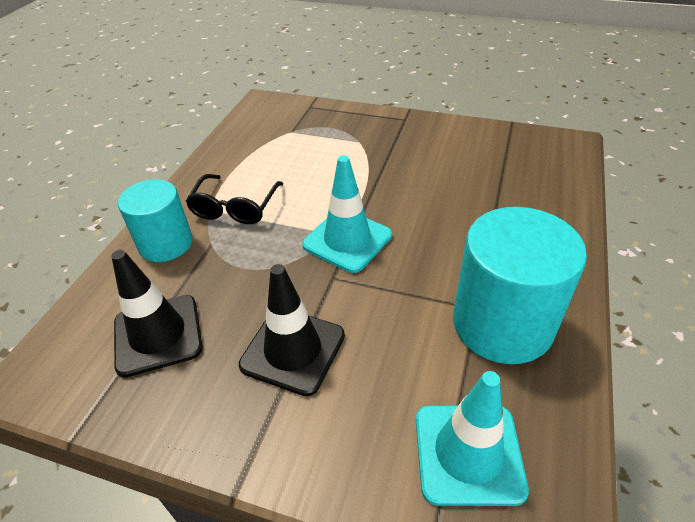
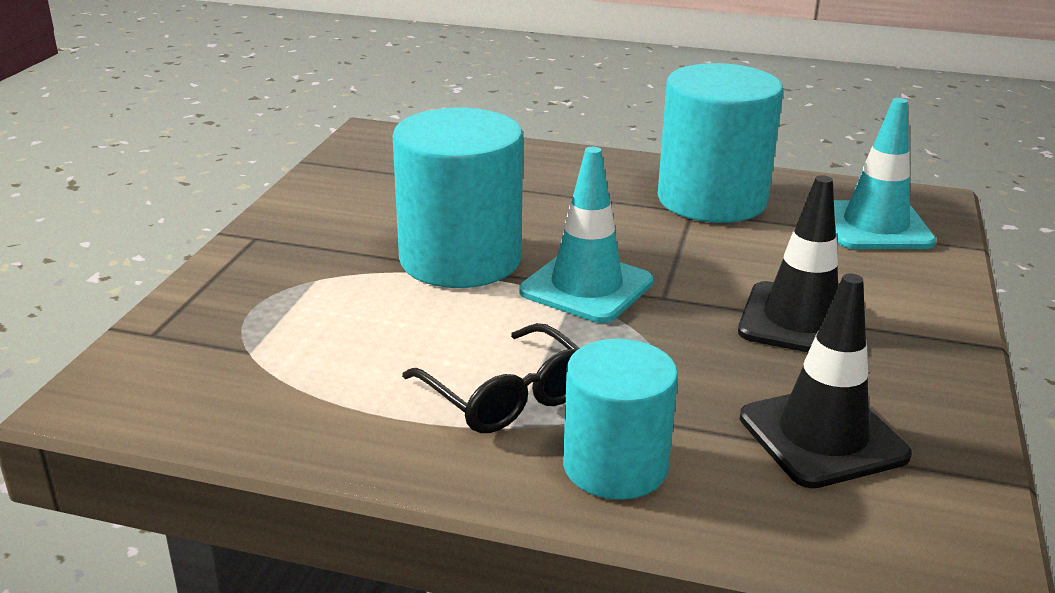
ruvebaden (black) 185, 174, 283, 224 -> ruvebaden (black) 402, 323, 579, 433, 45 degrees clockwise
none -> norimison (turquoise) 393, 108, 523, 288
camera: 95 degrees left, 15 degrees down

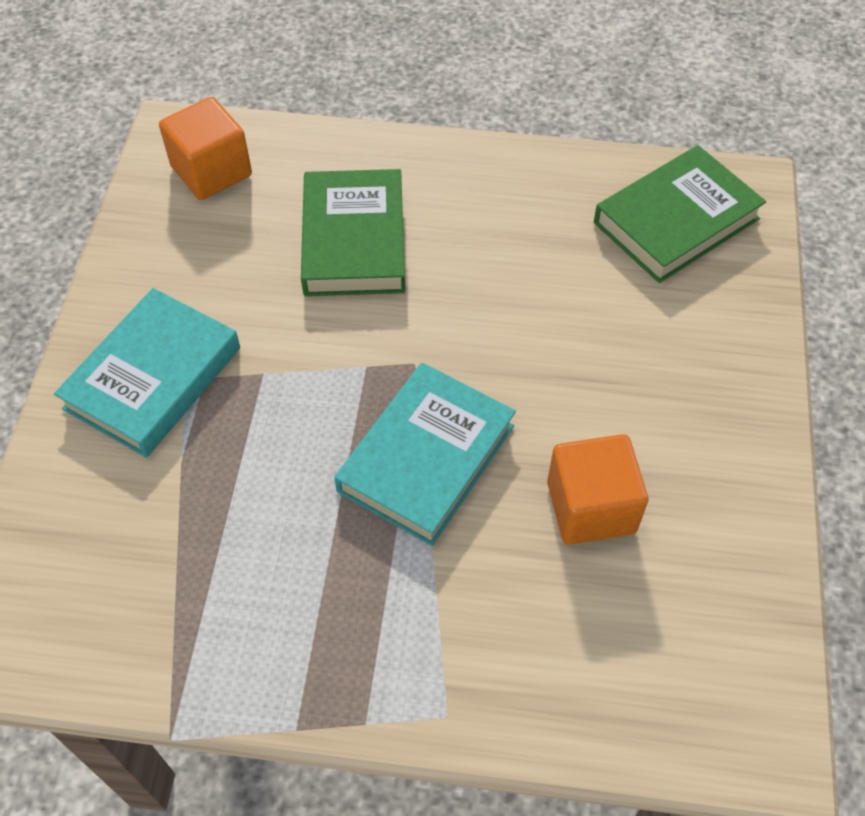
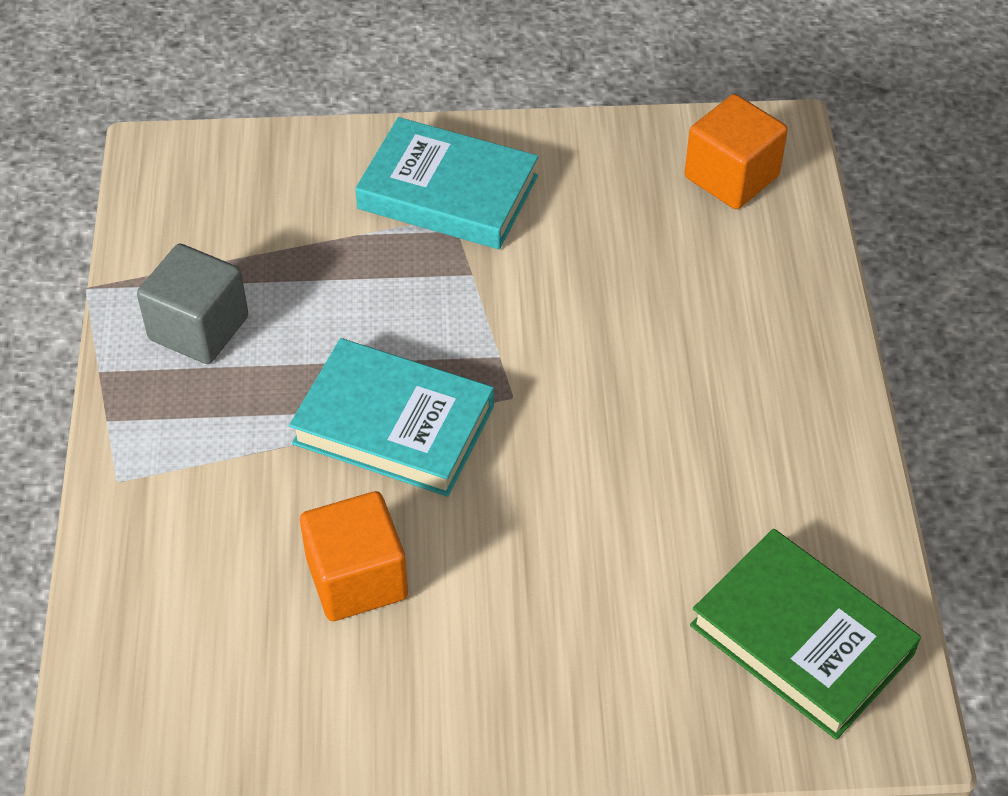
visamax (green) 301, 169, 405, 296 -> none
none -> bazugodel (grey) 137, 244, 248, 364
camera: 80 degrees right, 5 degrees down

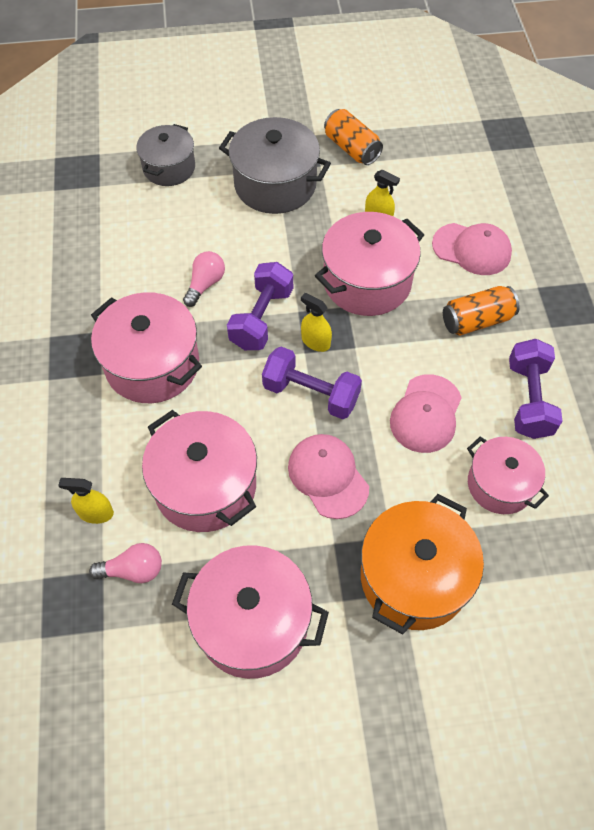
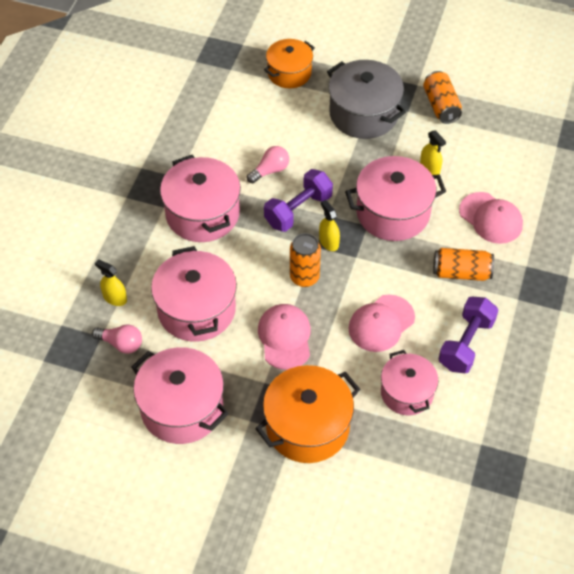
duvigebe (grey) 136, 124, 195, 186 -> duvigebe (orange) 264, 39, 315, 88
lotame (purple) 262, 347, 362, 419 -> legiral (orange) 290, 233, 321, 287
camera: 25 degrees right, 5 degrees down

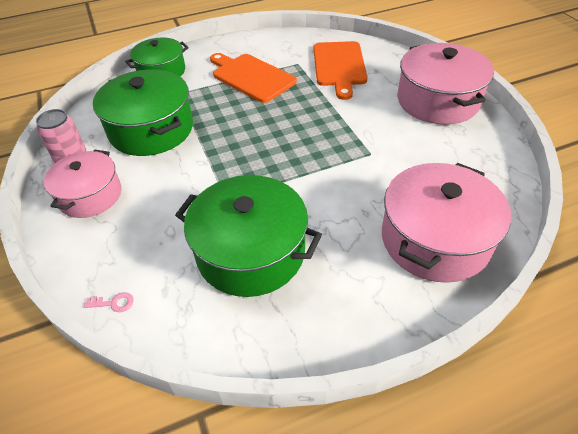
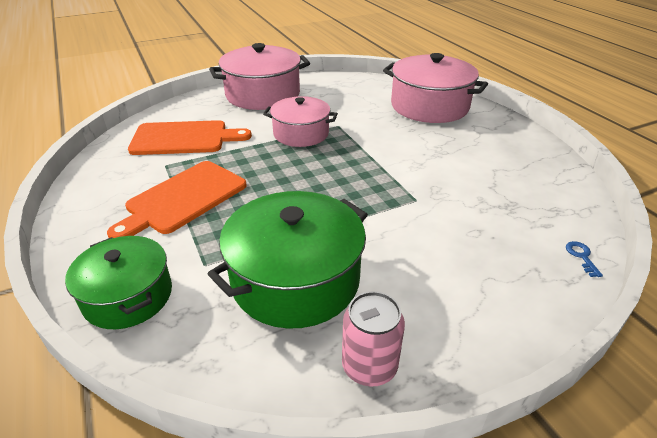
duvigebe (pink) 44, 149, 121, 218 -> duvigebe (pink) 263, 96, 338, 147, move
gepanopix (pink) 84, 292, 134, 312 -> gepanopix (blue) 566, 241, 603, 277
duvigebe (green) 175, 175, 322, 297 -> none
camera: 95 degrees left, 10 degrees down

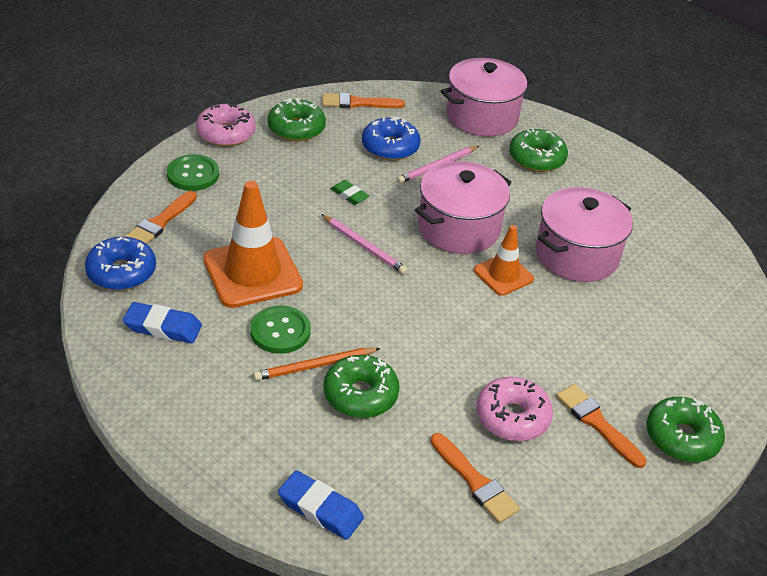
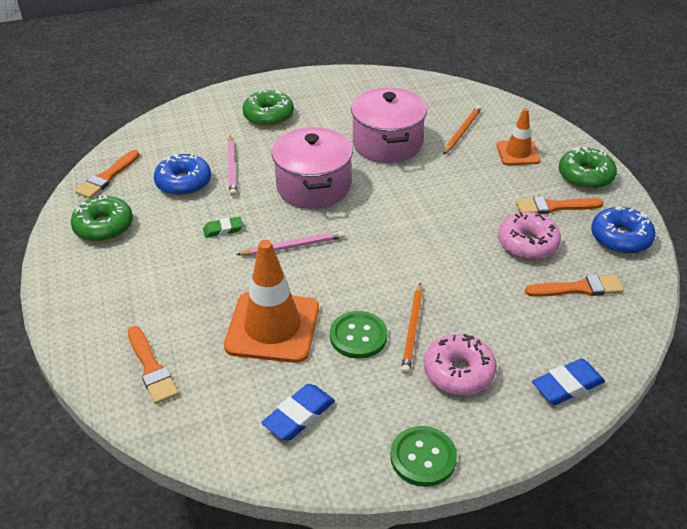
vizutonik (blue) 85, 236, 156, 290 -> vizutonik (blue) 591, 206, 655, 254, move
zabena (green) 167, 154, 219, 191 -> zabena (green) 390, 426, 457, 487, move
vizutonik (pink) 196, 103, 255, 147 -> vizutonik (pink) 424, 334, 497, 395, move
vizutonik (green) 324, 355, 400, 418 -> none
duvigebe (pink) 441, 58, 533, 136 -> none
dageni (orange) 474, 225, 534, 296 -> dageni (orange) 497, 108, 541, 165, move
none -> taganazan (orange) 443, 105, 482, 155
camera: 55 degrees left, 0 degrees up

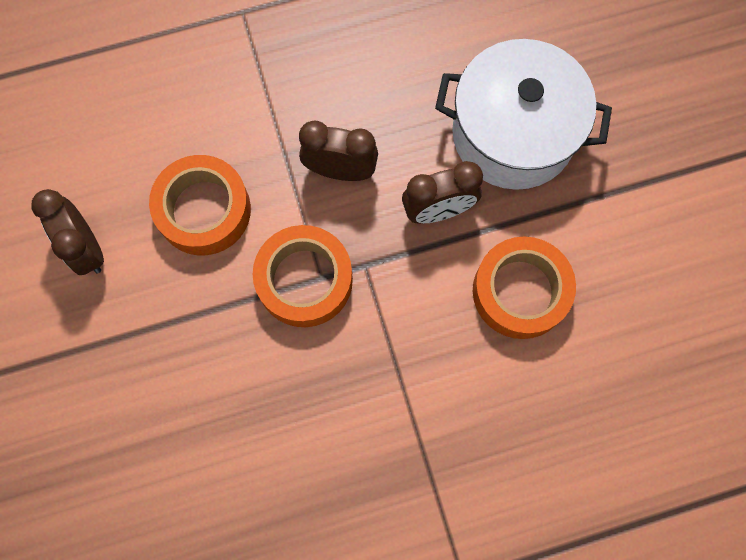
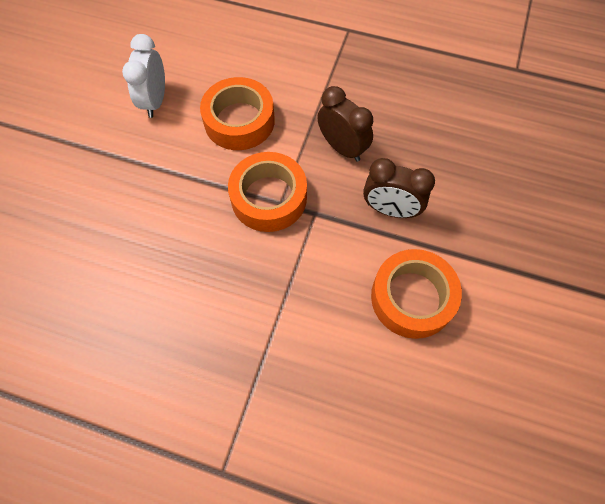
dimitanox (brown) 31, 189, 104, 275 -> dimitanox (white) 122, 34, 165, 118
duvigebe (white) 435, 39, 612, 190 -> none
camera: 35 degrees right, 10 degrees down

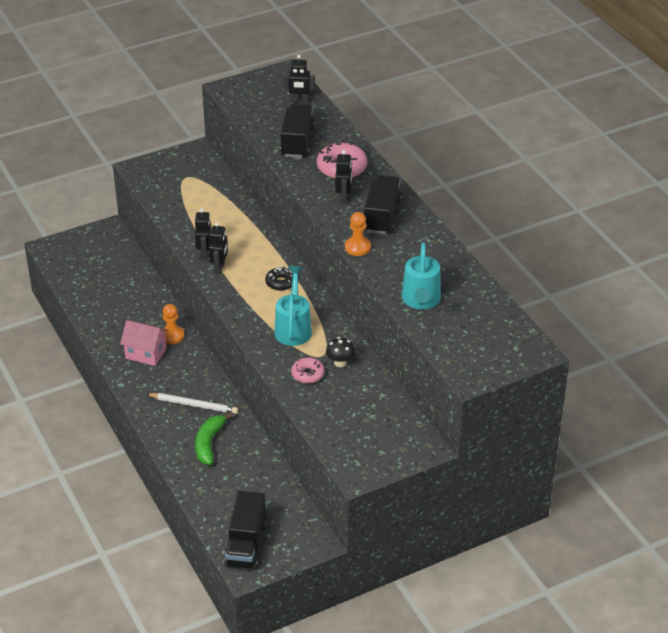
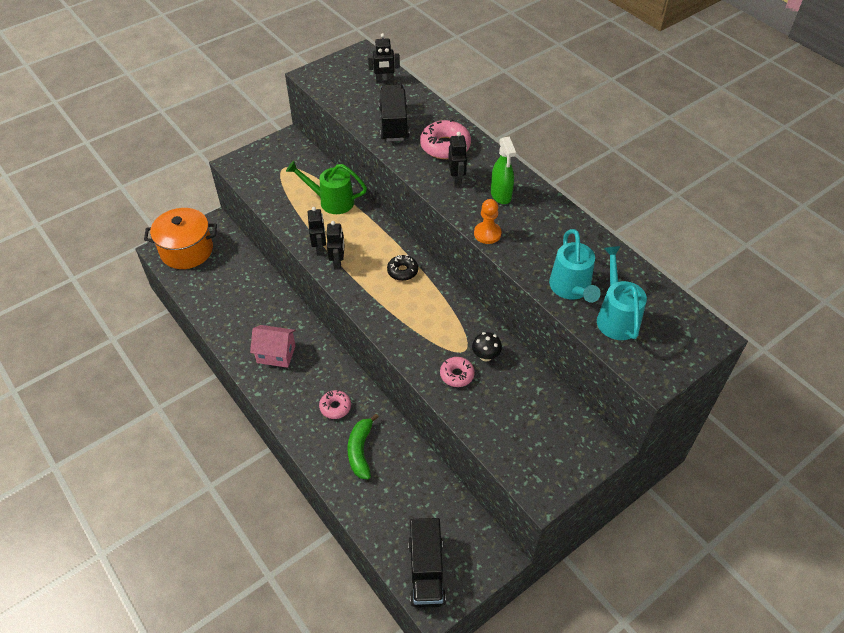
taganazan (white) 147, 393, 238, 414 -> vizutonik (pink) 319, 390, 351, 419
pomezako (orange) 162, 304, 184, 344 -> none
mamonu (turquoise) 274, 266, 312, 346 -> mamonu (turquoise) 597, 246, 647, 340, move
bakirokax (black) 364, 175, 402, 234 -> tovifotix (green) 491, 136, 516, 204
none -> duvigebe (orange) 144, 208, 217, 269
none -> mamonu (green) 286, 161, 367, 214
camera: 10 degrees left, 10 degrees up

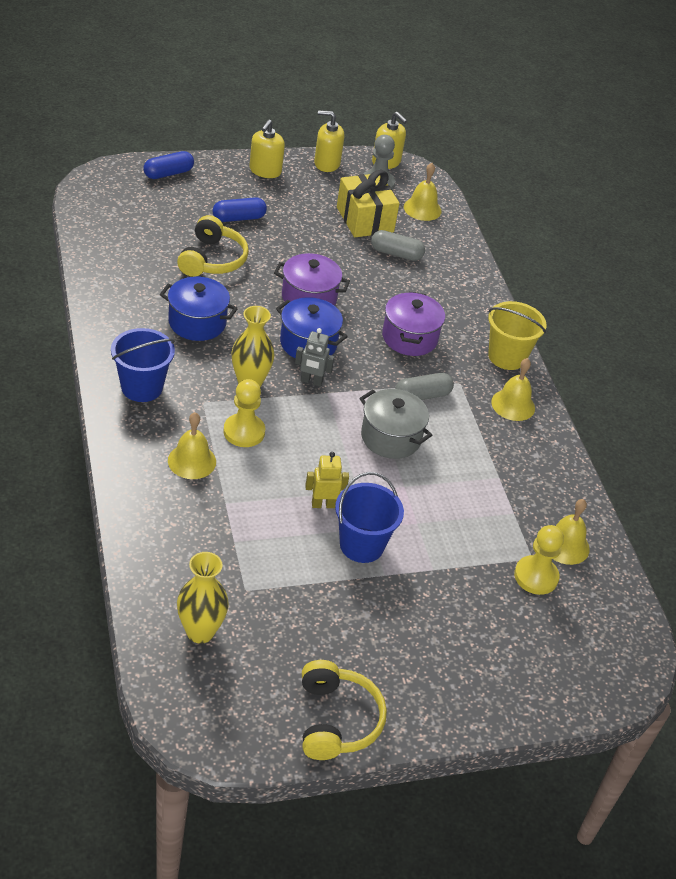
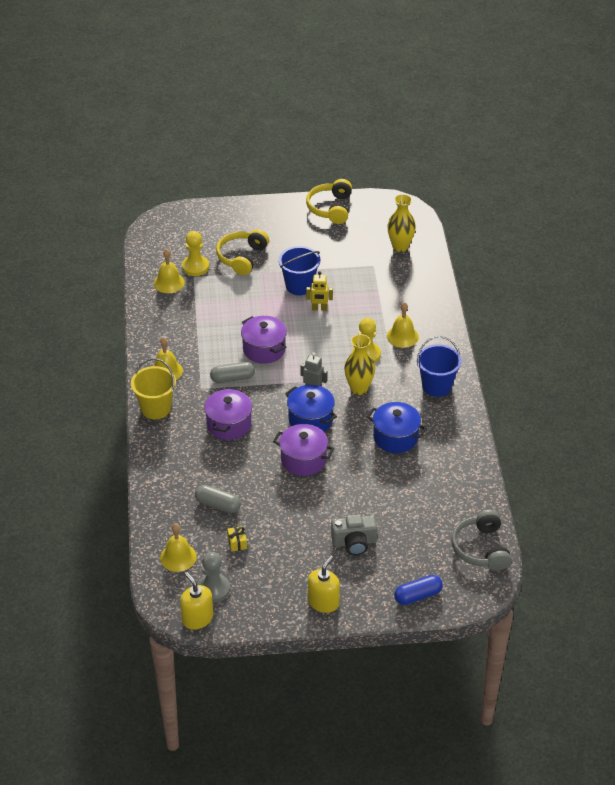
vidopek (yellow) 177, 215, 249, 277 -> vidopek (yellow) 216, 229, 269, 275, move
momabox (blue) 213, 197, 267, 222 -> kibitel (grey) 331, 515, 377, 555
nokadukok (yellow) 314, 110, 345, 172 -> none
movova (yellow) 337, 170, 400, 237 -> movova (yellow) 227, 526, 247, 552, x0.41
duvigebe (grey) 360, 389, 432, 459 -> duvigebe (purple) 241, 316, 287, 364
none -> vidopek (grey) 451, 510, 512, 571
camera: 165 degrees left, 0 degrees up

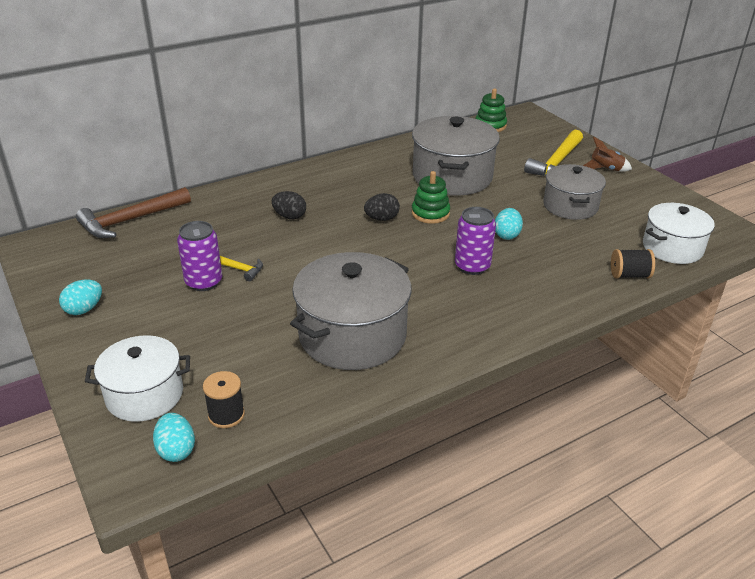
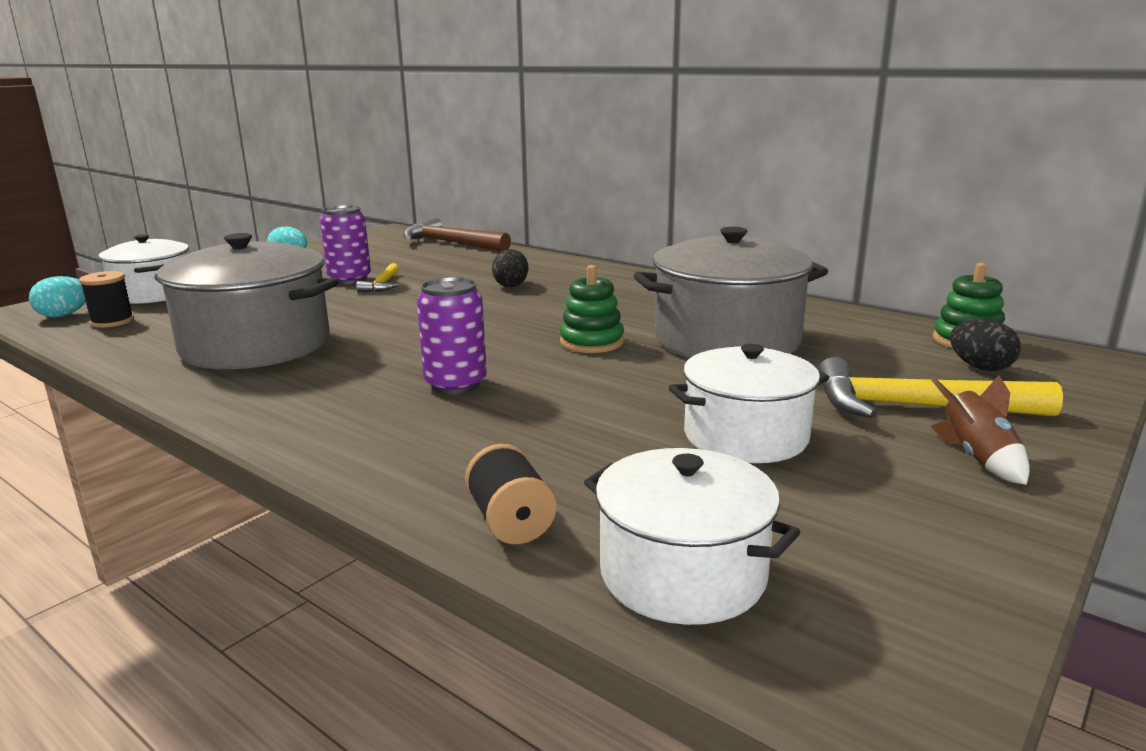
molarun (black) 364, 193, 400, 221 -> molarun (black) 950, 319, 1021, 371, move
molarun (turquoise) 495, 208, 523, 240 -> none
duvigebe (grey) 543, 164, 606, 220 -> duvigebe (white) 668, 344, 830, 463
camera: 70 degrees right, 15 degrees down

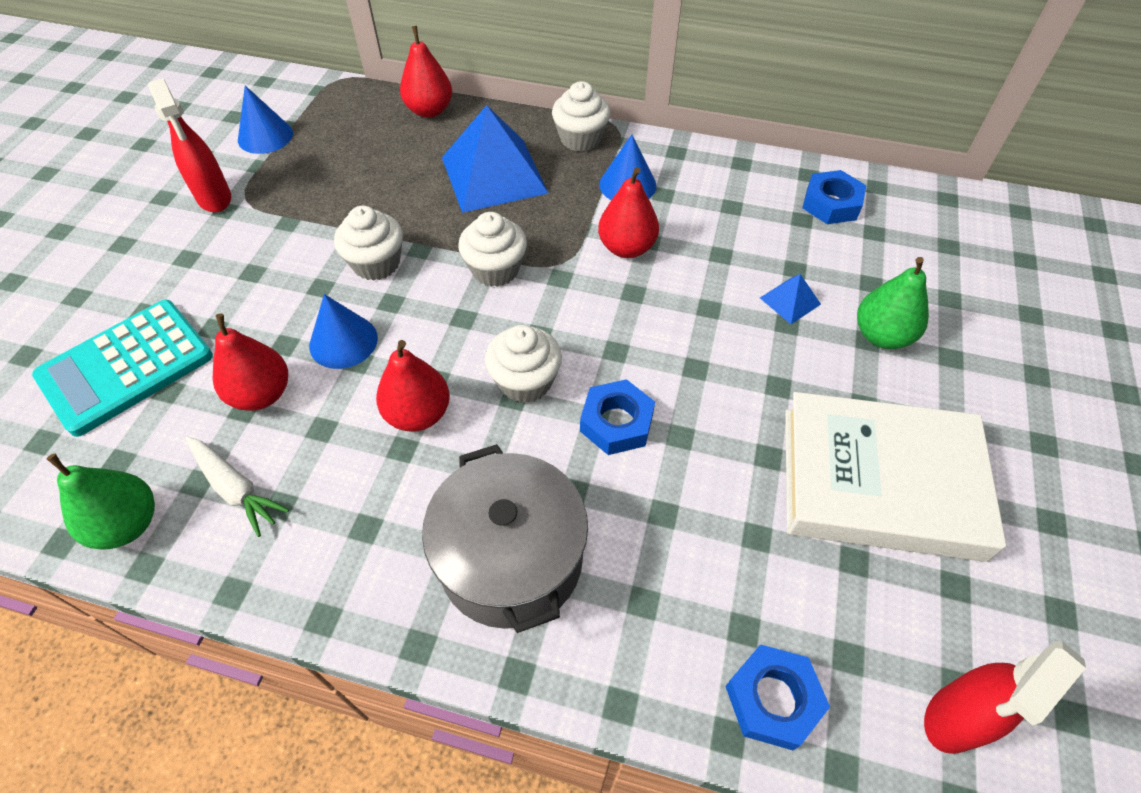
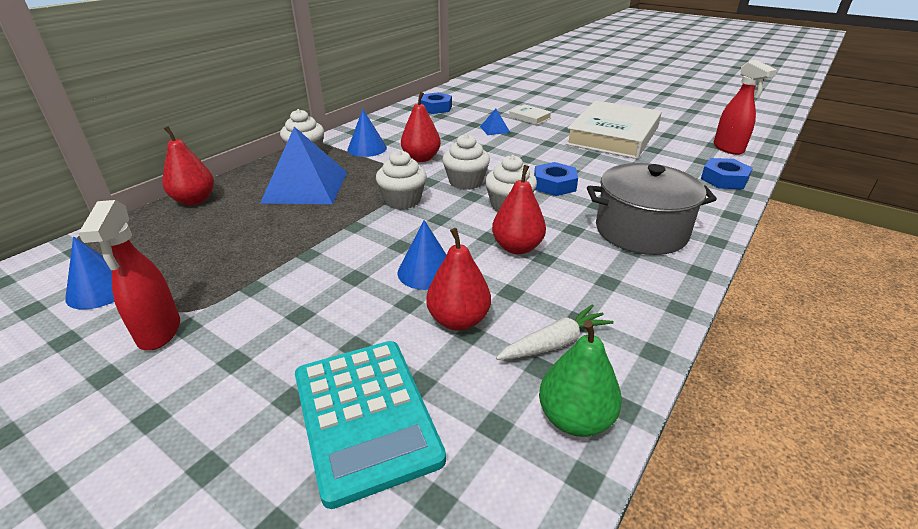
tovifotix (red) 148, 78, 231, 212 -> tovifotix (red) 78, 200, 180, 350, 90 degrees clockwise
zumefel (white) 334, 206, 403, 281 -> zumefel (white) 443, 134, 490, 190, move
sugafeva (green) 857, 257, 929, 349 -> visamax (white) 509, 104, 552, 125
camera: 70 degrees left, 20 degrees down

